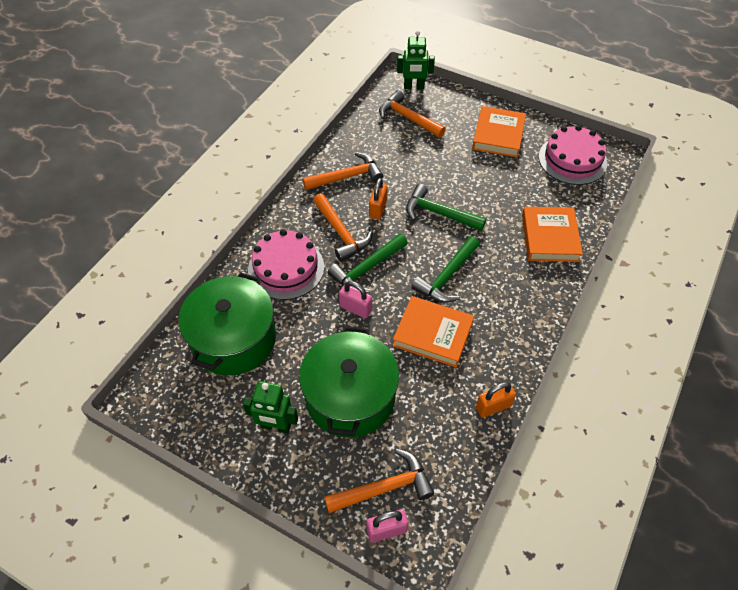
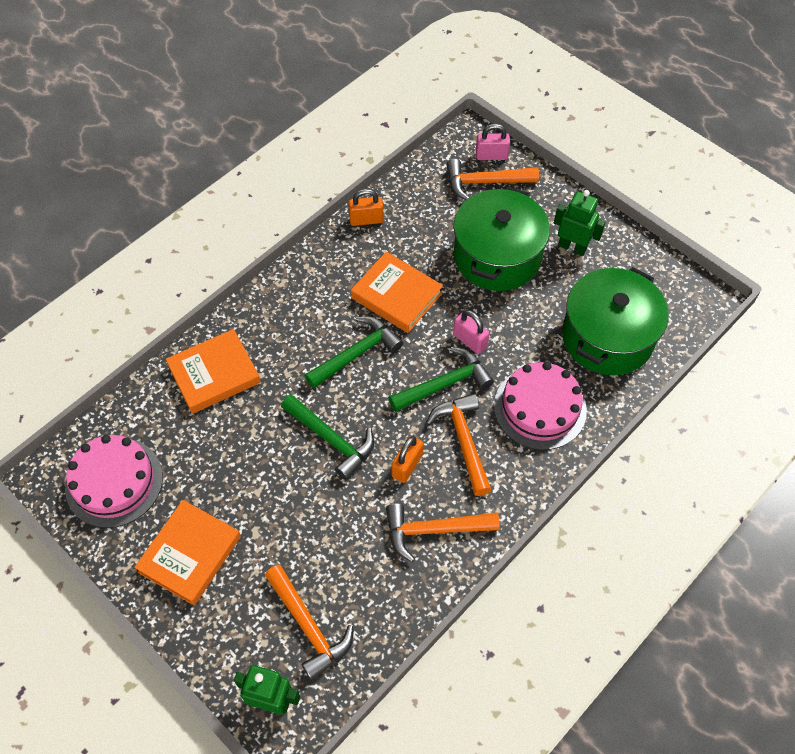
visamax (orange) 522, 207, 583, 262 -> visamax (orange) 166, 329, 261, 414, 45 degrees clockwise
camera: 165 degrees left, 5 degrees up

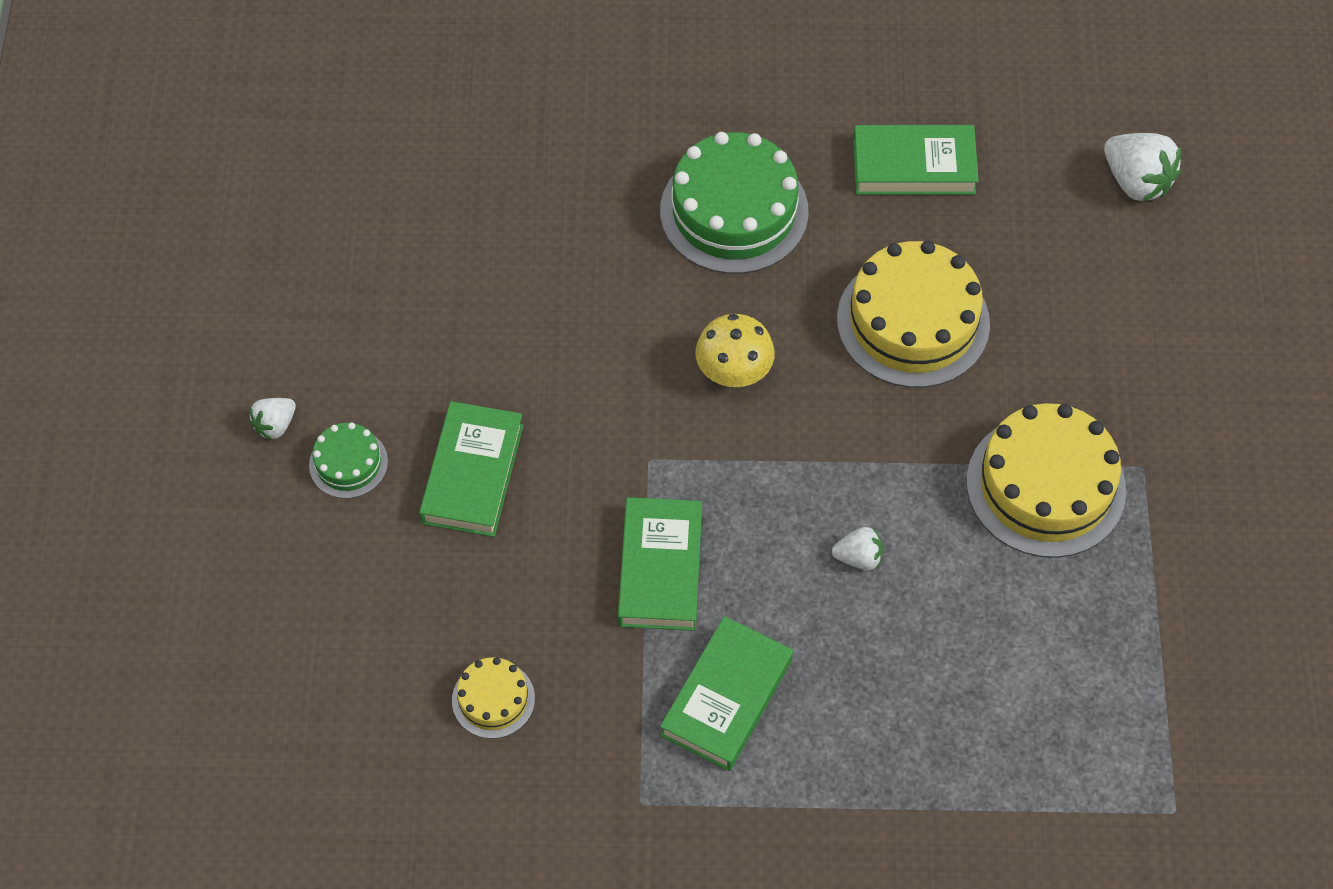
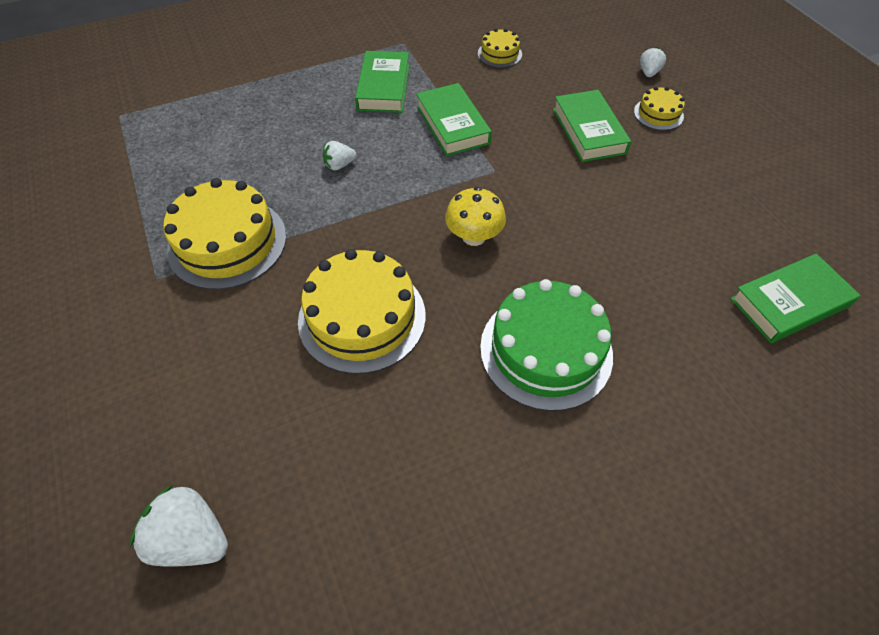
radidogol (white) 249, 398, 296, 440 -> radidogol (white) 640, 47, 666, 77, move
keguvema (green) 309, 423, 388, 499 -> keguvema (yellow) 634, 86, 685, 130
visamax (green) 853, 125, 979, 195 -> visamax (green) 730, 253, 861, 343, move
camera: 155 degrees right, 5 degrees down

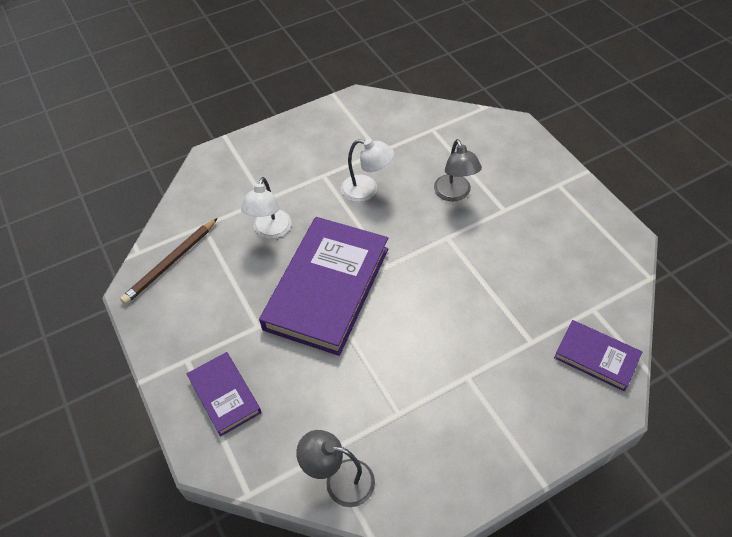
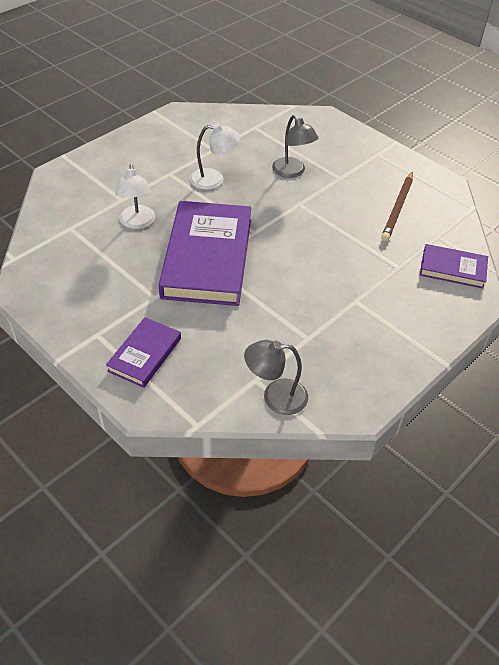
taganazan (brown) 120, 218, 218, 304 -> taganazan (brown) 381, 172, 413, 242, move
visamax (purple) 187, 352, 261, 437 -> visamax (purple) 106, 317, 181, 388, 75 degrees clockwise
camera: 20 degrees left, 5 degrees down

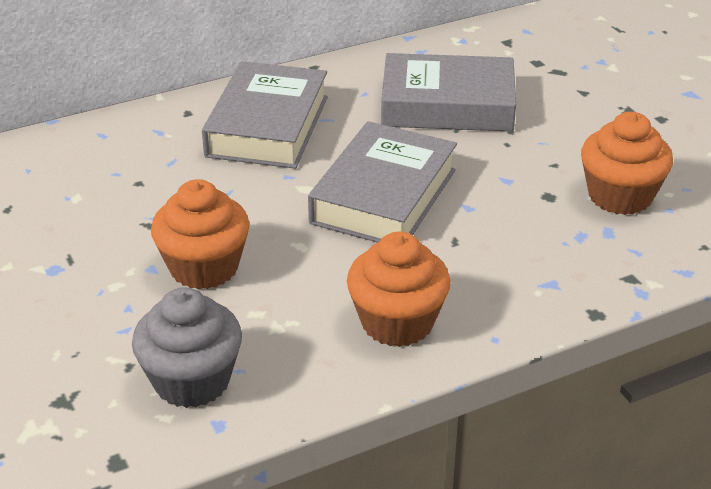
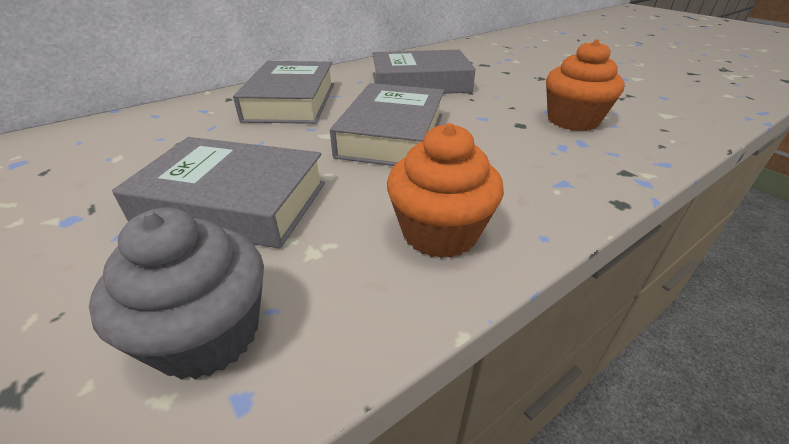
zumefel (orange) 151, 179, 250, 290 -> visamax (grey) 112, 137, 325, 248
camera: 10 degrees left, 0 degrees up

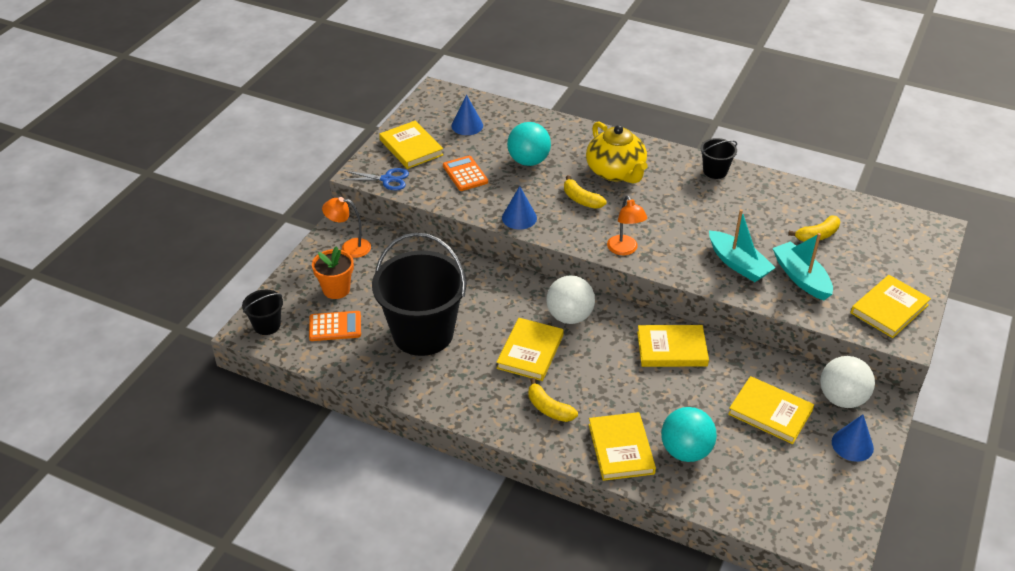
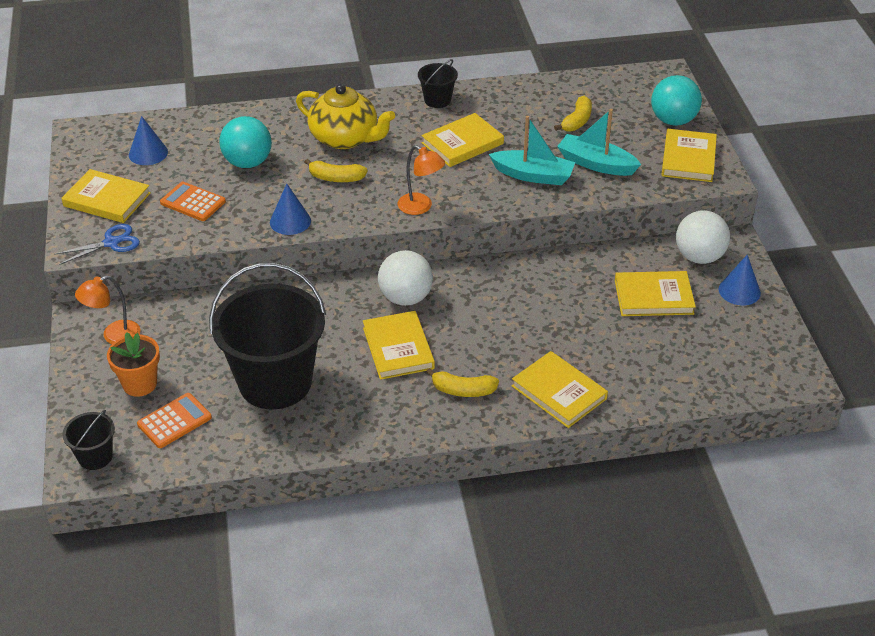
visamax (yellow) 637, 325, 709, 367 -> visamax (yellow) 422, 113, 504, 167, move
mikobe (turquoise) 661, 407, 717, 462 -> mikobe (turquoise) 651, 75, 702, 126, move
camera: 35 degrees left, 0 degrees up

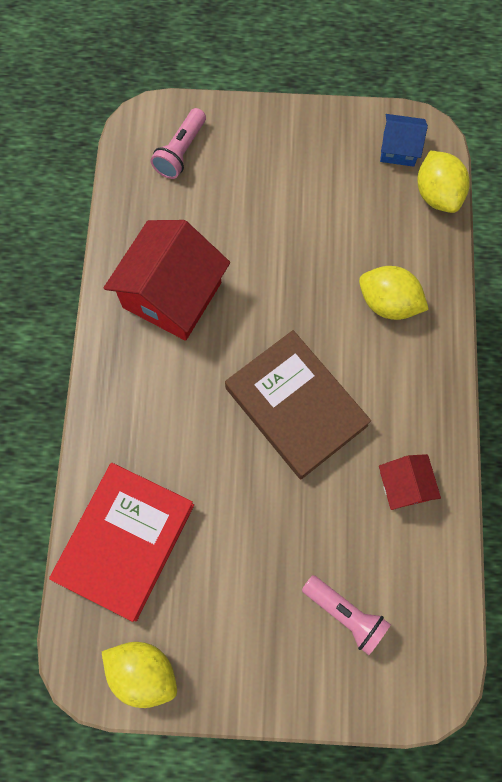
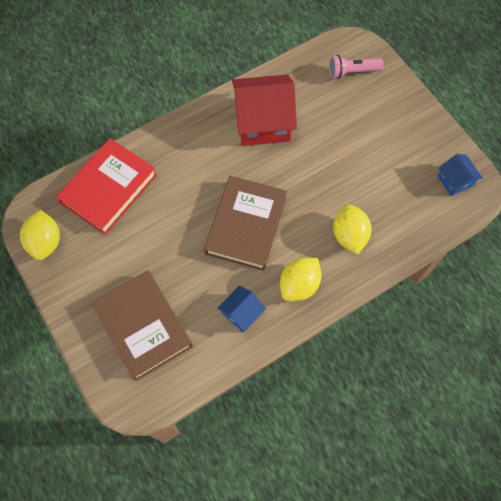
visamax (red) 49, 463, 194, 622 -> visamax (red) 56, 138, 157, 235, 45 degrees counterclockwise
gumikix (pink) 302, 575, 391, 655 -> visamax (brown) 91, 270, 193, 381
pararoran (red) 379, 454, 441, 510 -> pararoran (blue) 218, 285, 266, 332
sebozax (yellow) 418, 150, 469, 213 -> sebozax (yellow) 280, 258, 321, 301, move
camera: 55 degrees right, 5 degrees down

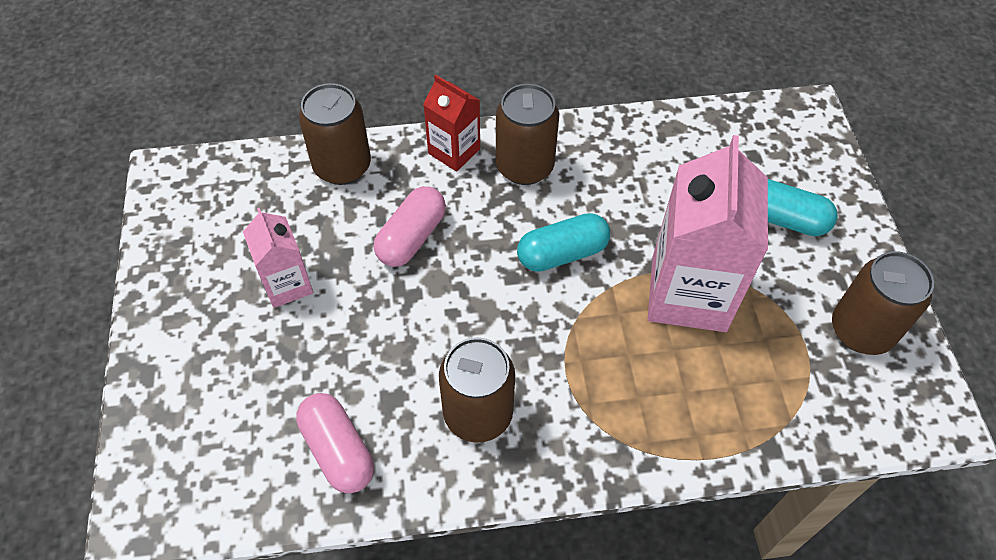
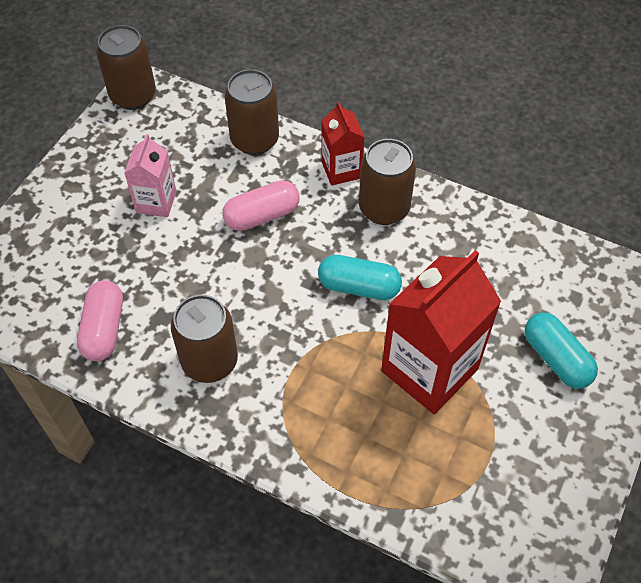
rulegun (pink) 648, 135, 768, 332 -> rulegun (red) 381, 250, 501, 414
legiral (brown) 832, 251, 934, 355 -> legiral (brown) 96, 25, 156, 110, move
camera: 35 degrees right, 0 degrees up

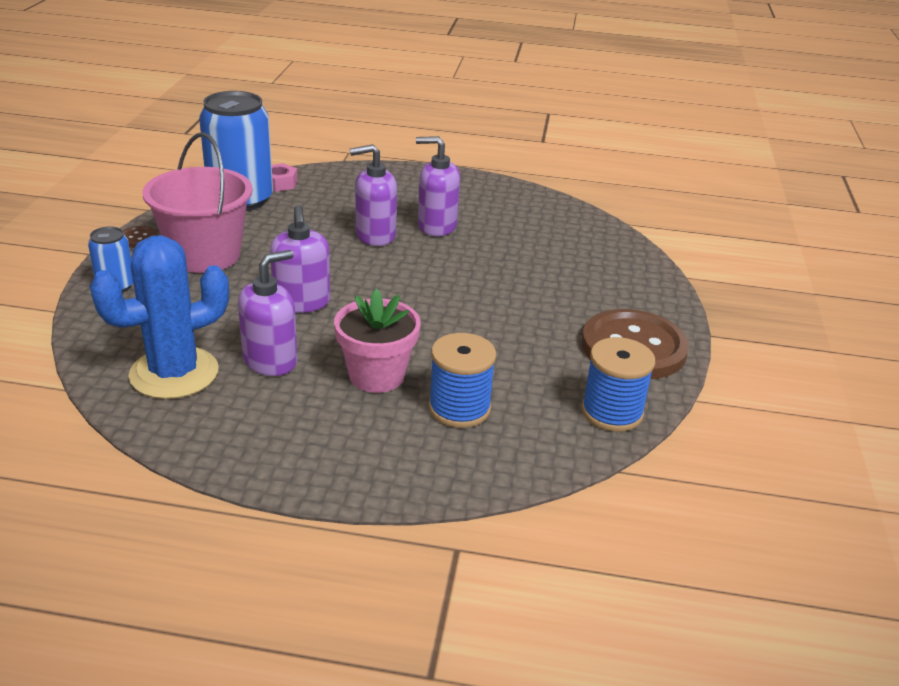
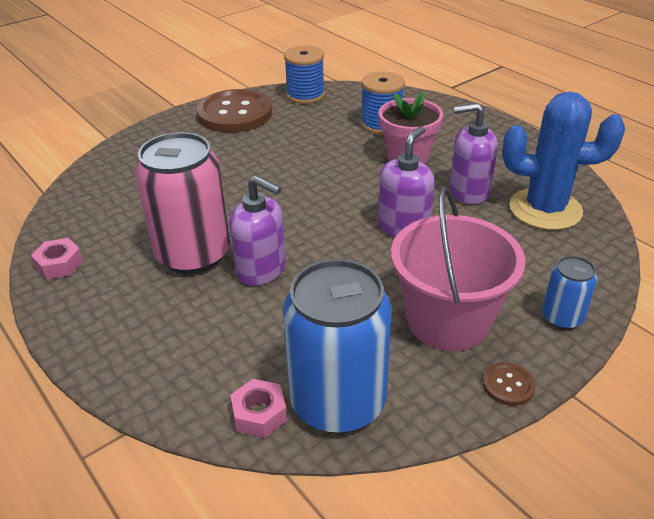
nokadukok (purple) 416, 136, 460, 236 -> legiral (pink) 135, 132, 230, 274
none -> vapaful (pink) 31, 238, 83, 279
camera: 135 degrees left, 5 degrees up

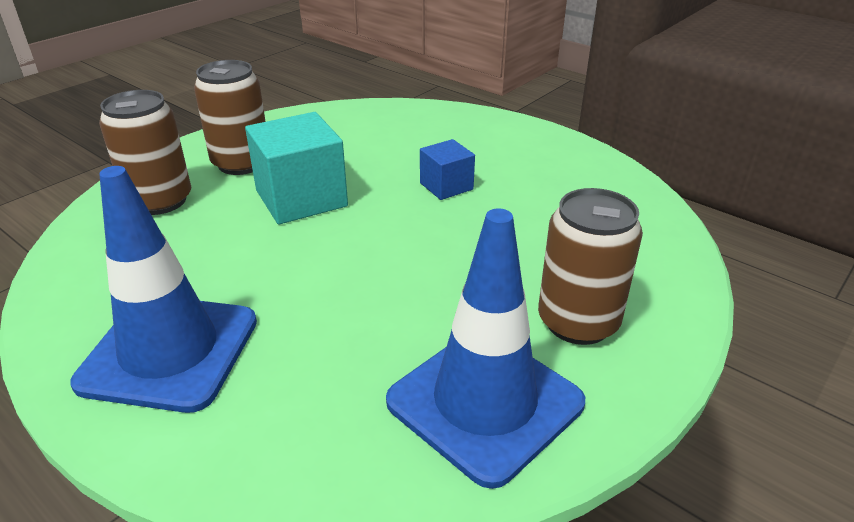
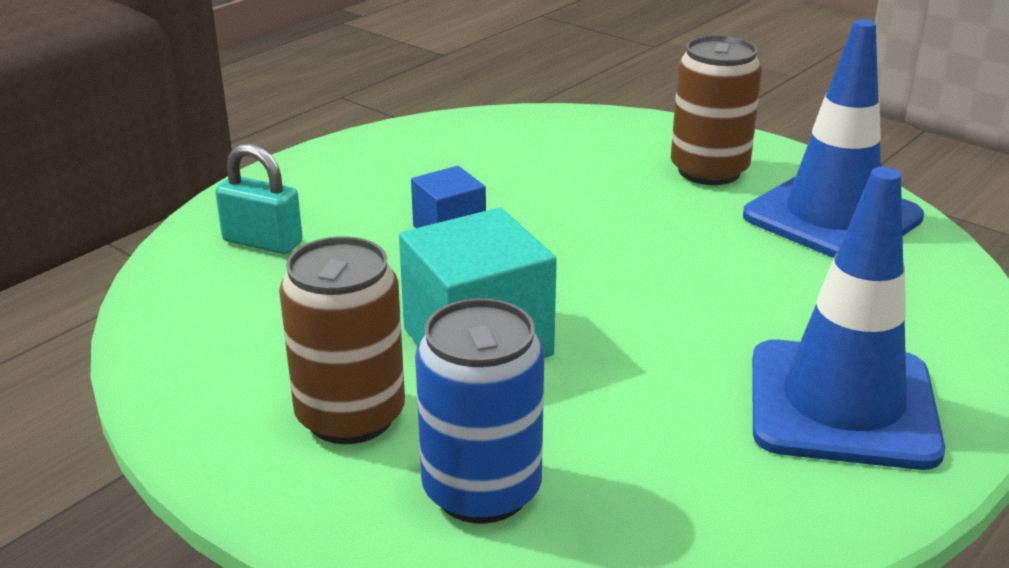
legiral (brown) 99, 90, 191, 215 -> legiral (blue) 415, 298, 544, 524
none -> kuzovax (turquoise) 215, 144, 303, 254
camera: 90 degrees left, 5 degrees down

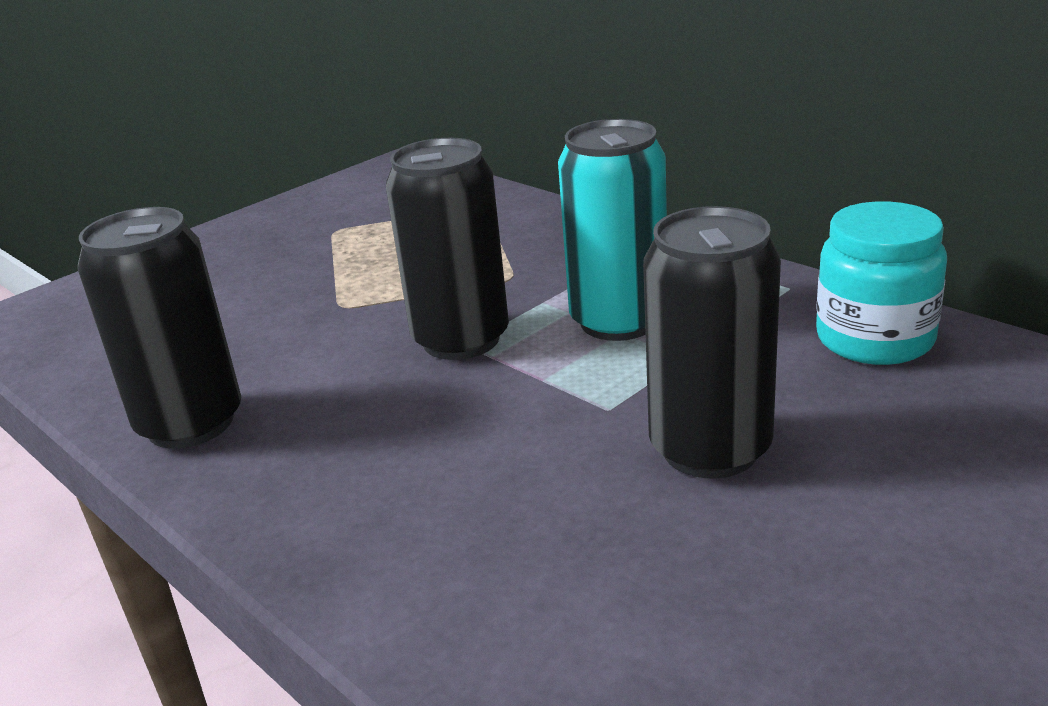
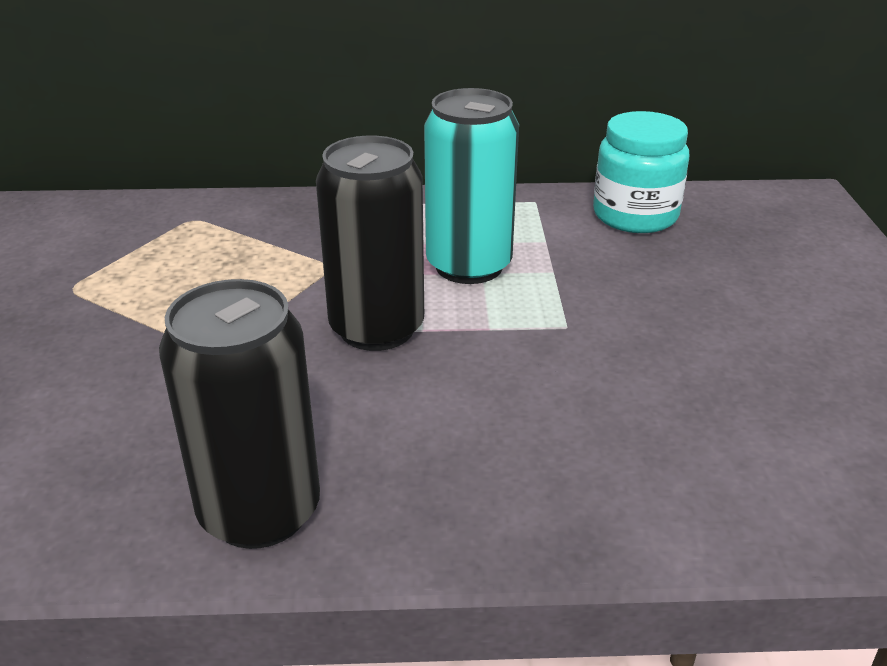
legiral (black) 643, 206, 781, 478 -> none
camera: 50 degrees left, 5 degrees up

